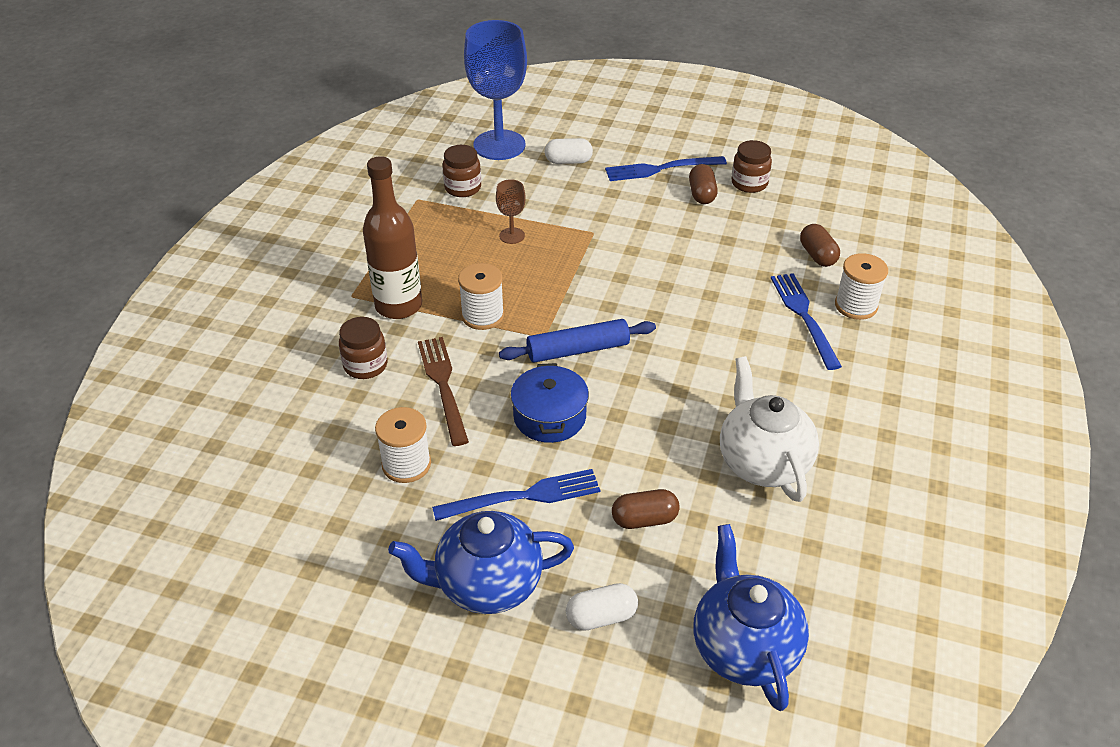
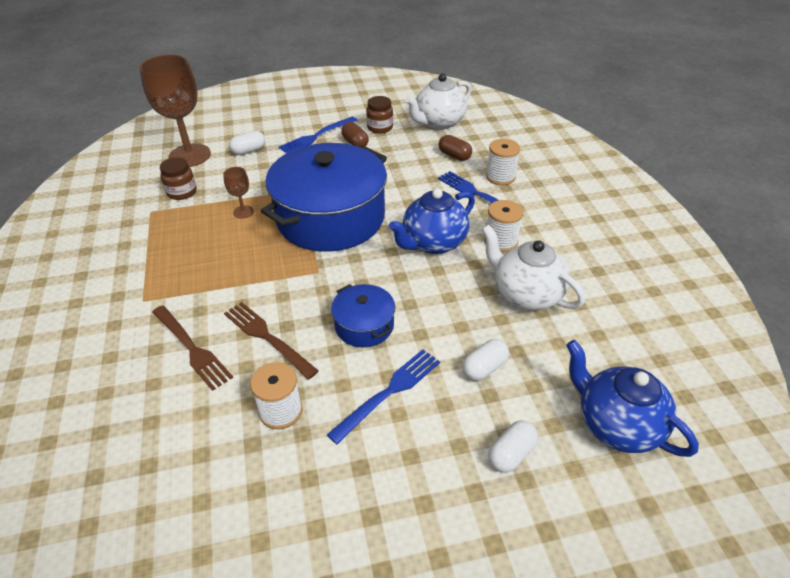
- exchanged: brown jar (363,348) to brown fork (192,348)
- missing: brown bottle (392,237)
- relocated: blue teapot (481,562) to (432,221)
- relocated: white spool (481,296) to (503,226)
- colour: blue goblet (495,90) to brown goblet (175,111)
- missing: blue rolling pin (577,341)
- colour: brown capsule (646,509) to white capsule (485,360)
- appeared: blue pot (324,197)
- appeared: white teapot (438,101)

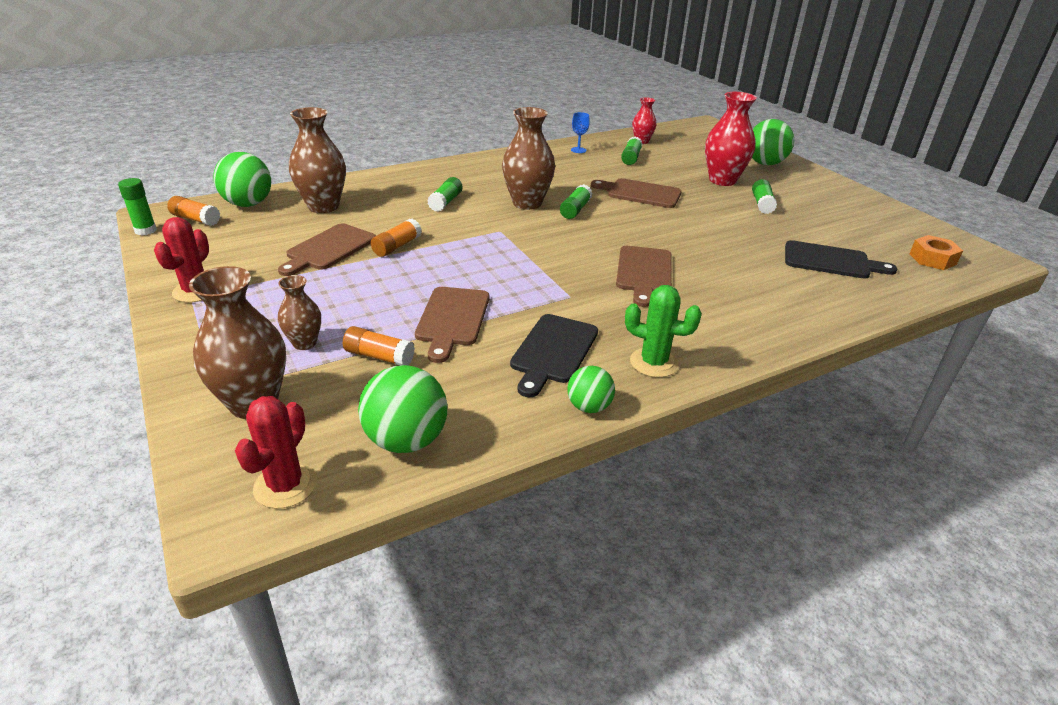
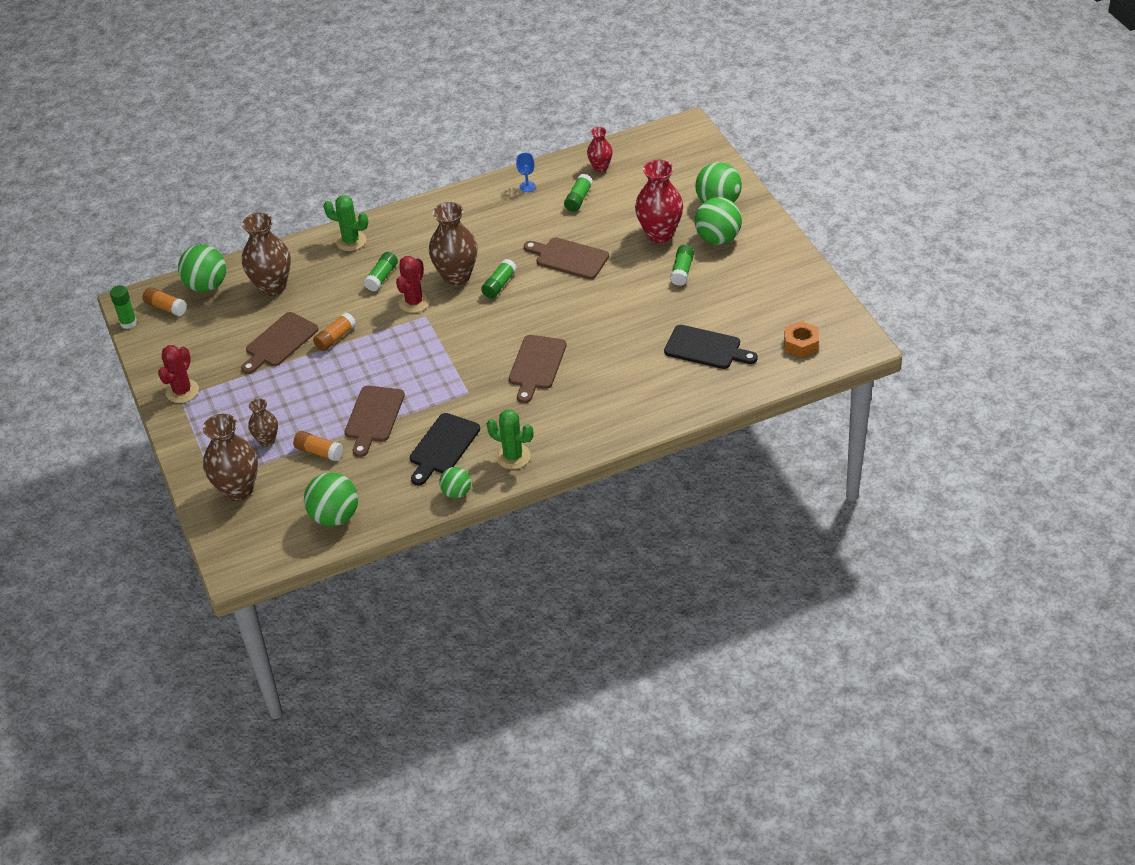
- relocated: red cactus (276,452) to (413,284)
- appeared: green cactus (345,223)
- appeared: green ball (718,221)

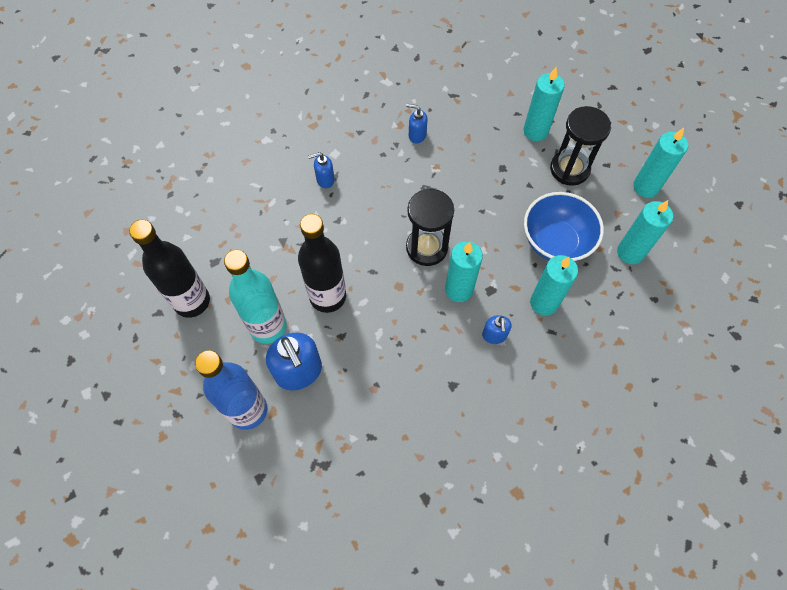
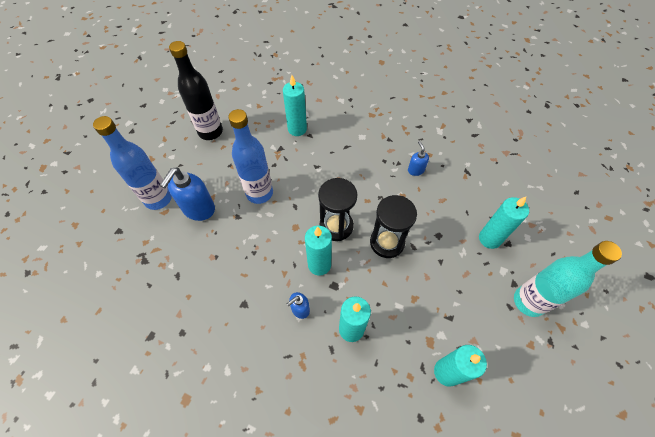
- relocated: turquoise bottle (255,297) to (568,279)
- colour: black bottle (322,263) to blue bottle (250,156)
- missing: blue soap dispenser (321,170)
- missing: blue bowl (564,227)
- relocated: black hourglass (580,146) to (393,226)
- relocated: turquoise candle (660,163) to (295,105)

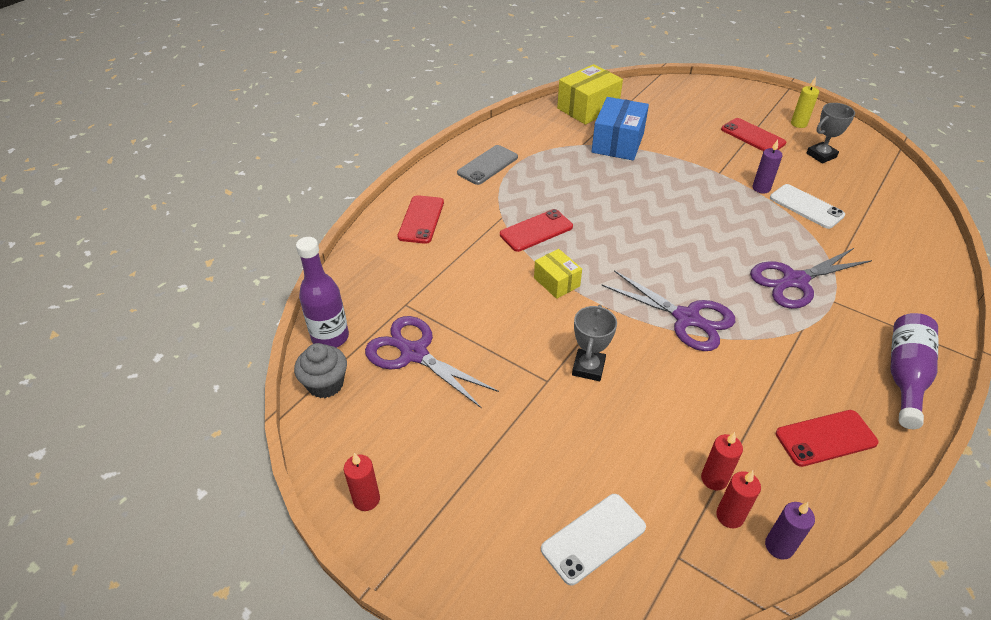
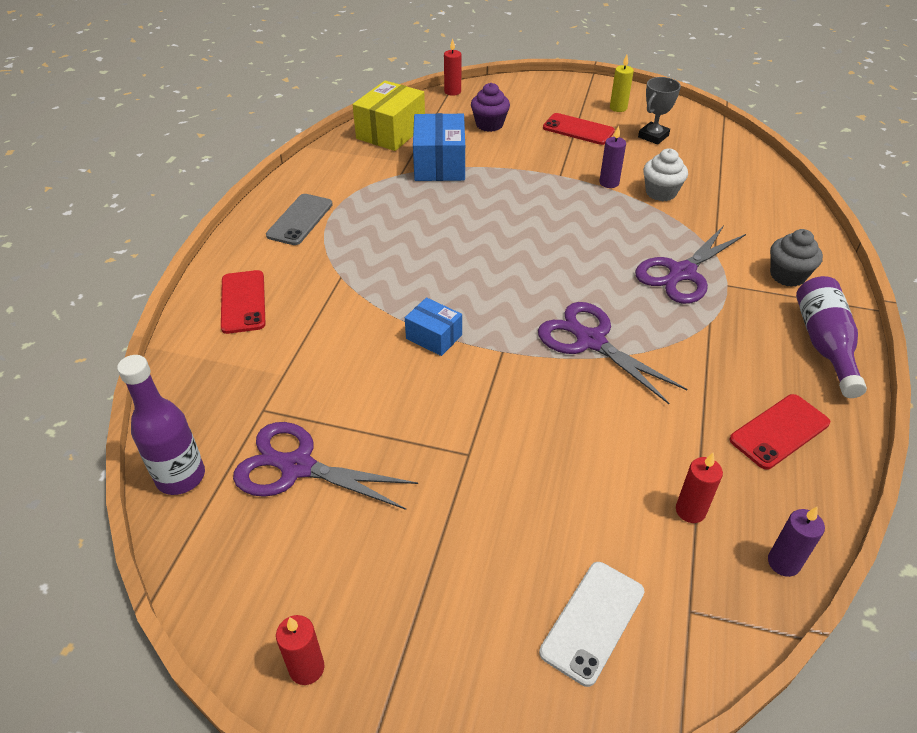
- relocated: grey cupcake (320,370) to (796,258)
- missing: red phone (536,230)
- colour: yellow box (558,274) to blue box (433,326)
- missing: grey trophy (594,343)
- spun: purple scissors (668,310) = (612,353) 150 degrees counterclockwise
- relocated: red candle (738,499) to (452,67)
- exchanged: white phone (807,206) to white cupcake (665,175)
- appeared: purple cupcake (490,107)

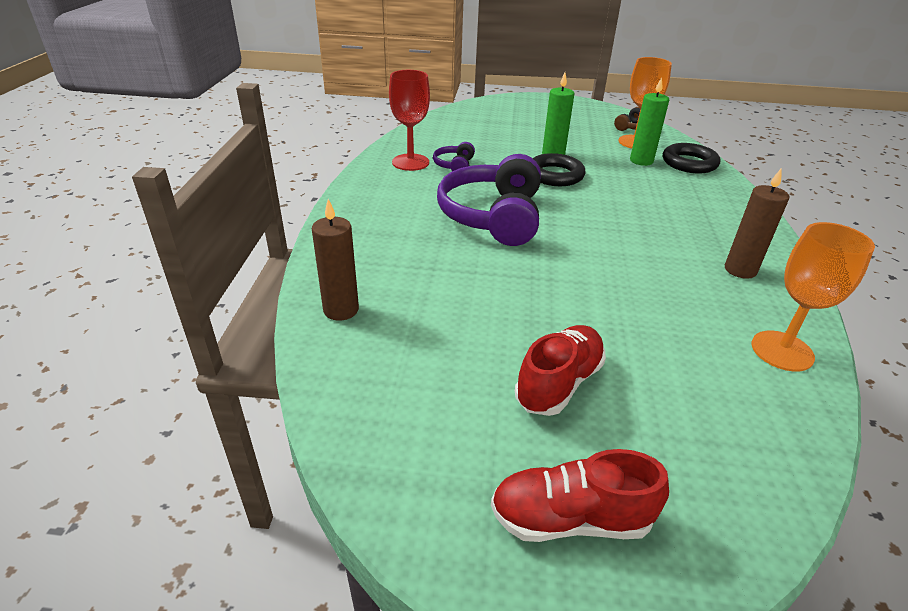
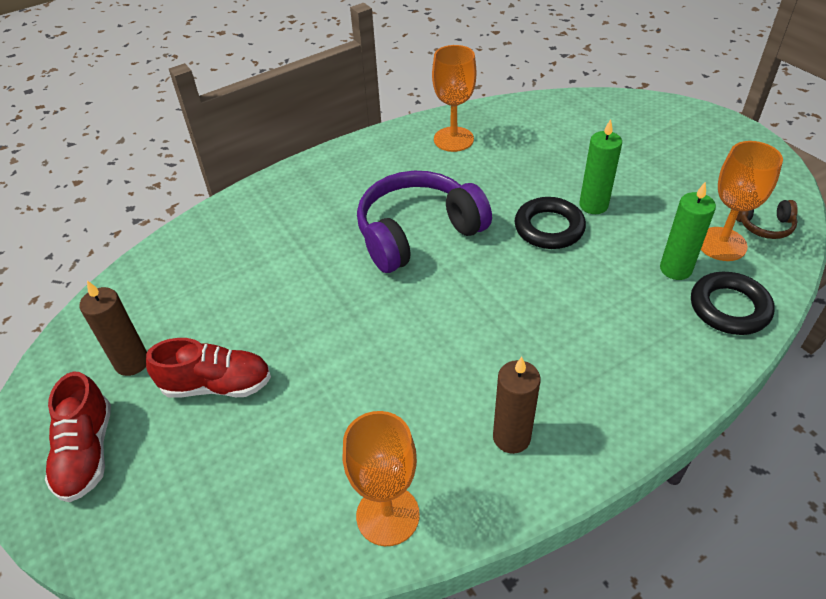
- relocated: brown candle (335,260) to (113,328)
- colour: red goblet (409,120) to orange goblet (454,98)
- missing: purple headphones (454,156)
- spun: red shoe (580,495) = (78,437) 150 degrees counterclockwise

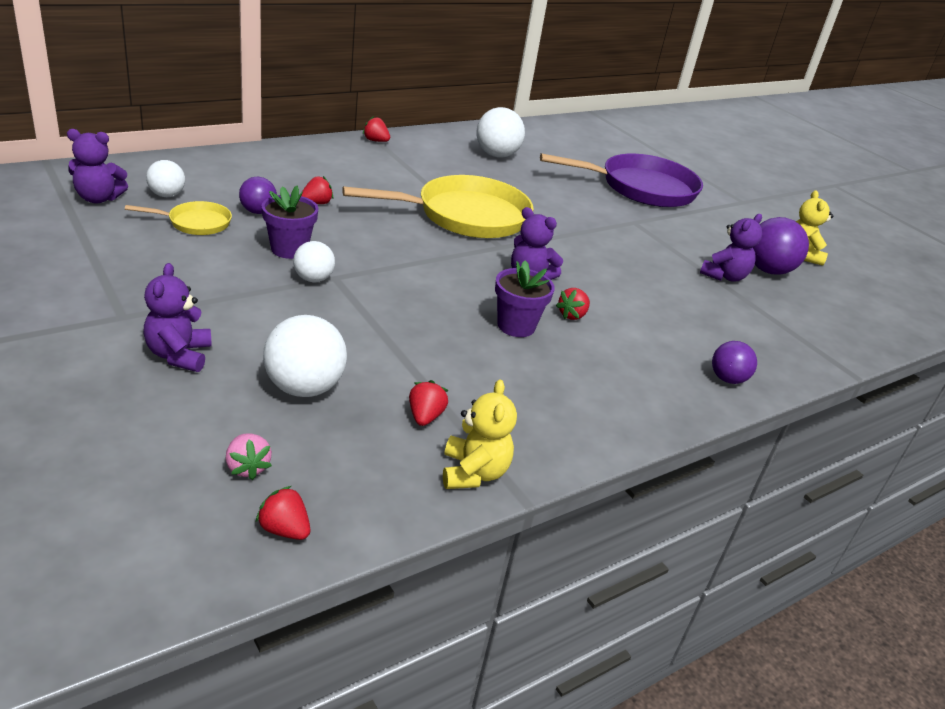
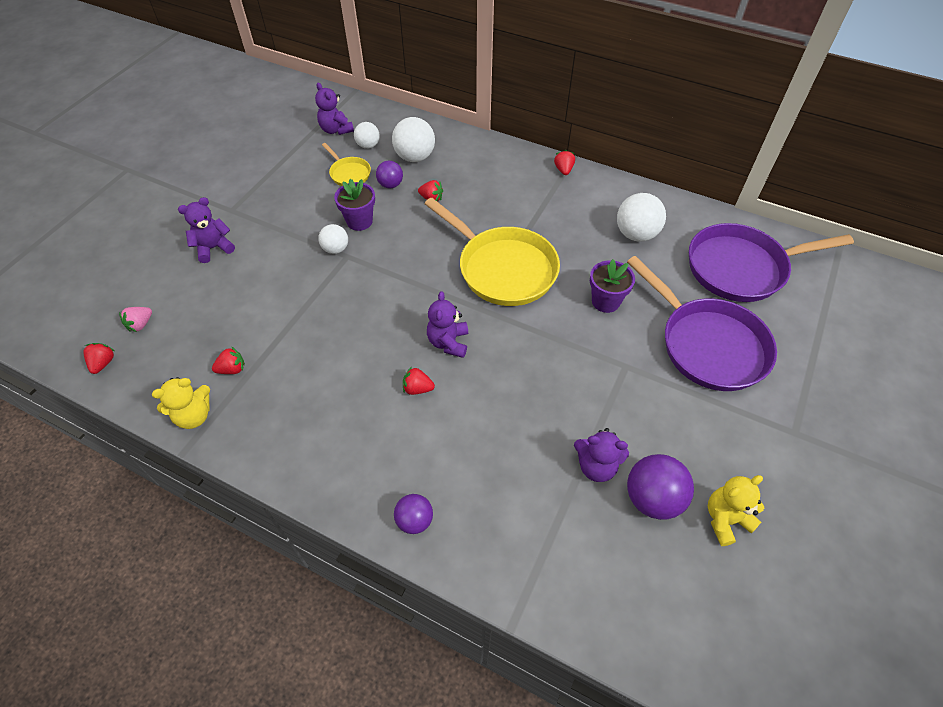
- relocated: white ball (305,356) to (413,139)
- relocated: purple flower pot (525,298) to (612,286)
- appeared: purple pan (771,262)

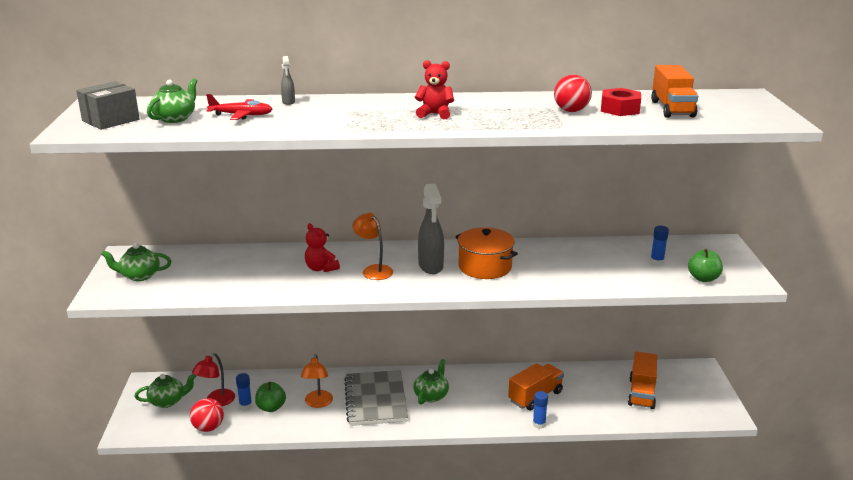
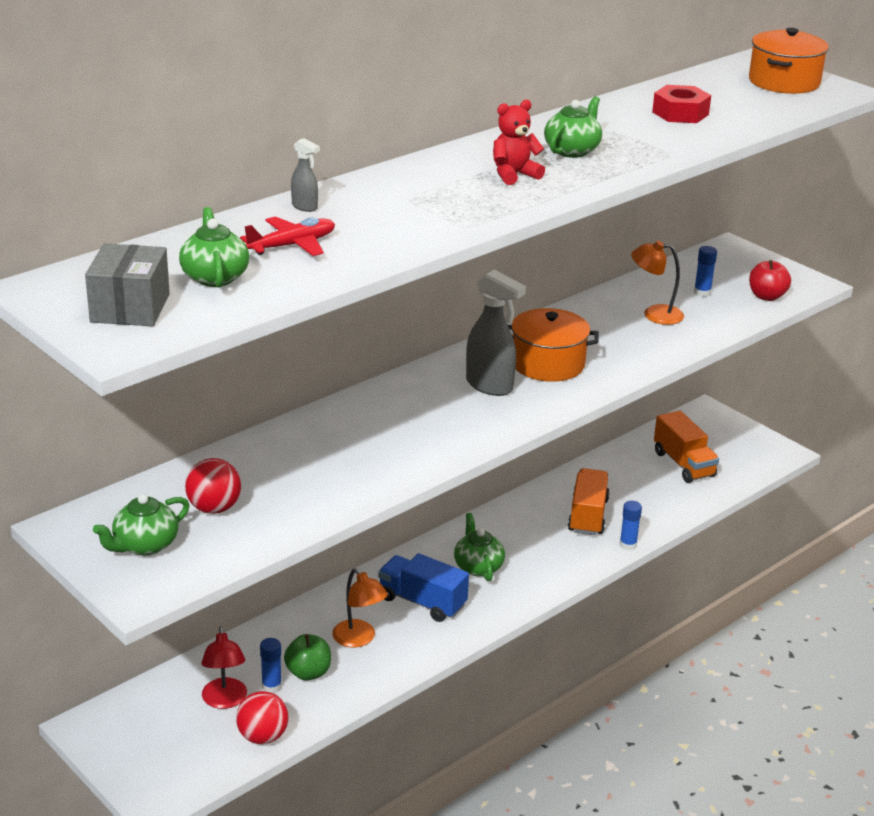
- relocated: green teapot (165,391) to (573,127)
- missing: red teddy bear (322,247)
- exchanged: grey notebook (376,398) to blue truck (423,587)
- relocated: orange lamp (372,246) to (657,283)
- relocated: red ball (573,93) to (213,486)
- missing: orange truck (674,91)
- colour: green apple (705,265) to red apple (770,280)
- appeared: orange pot (789,61)

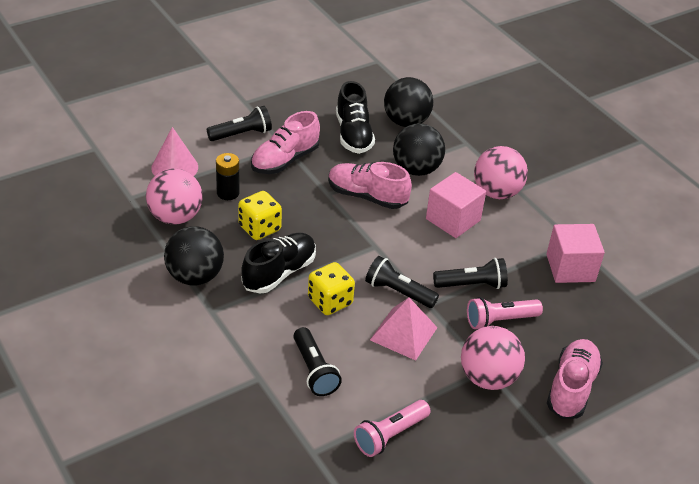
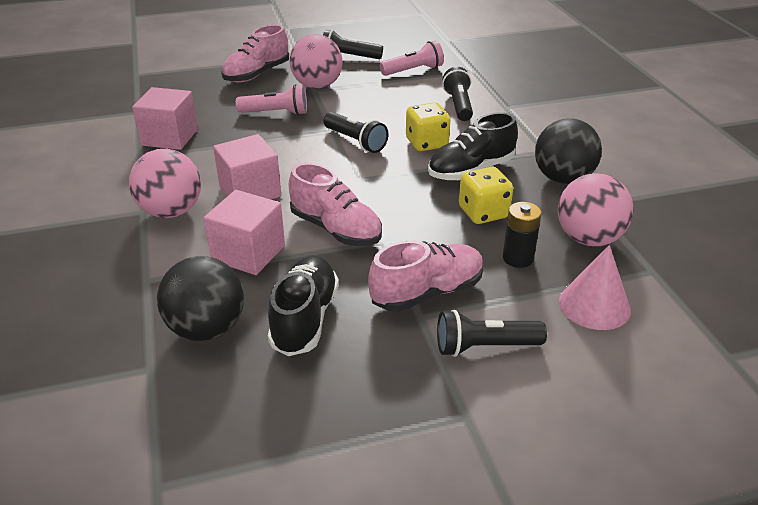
- missing: pink pyramid (404,329)
- exchanged: black ball (419,149) to pink cube (244,232)
- relocated: black flashlight (470,273) to (353,44)

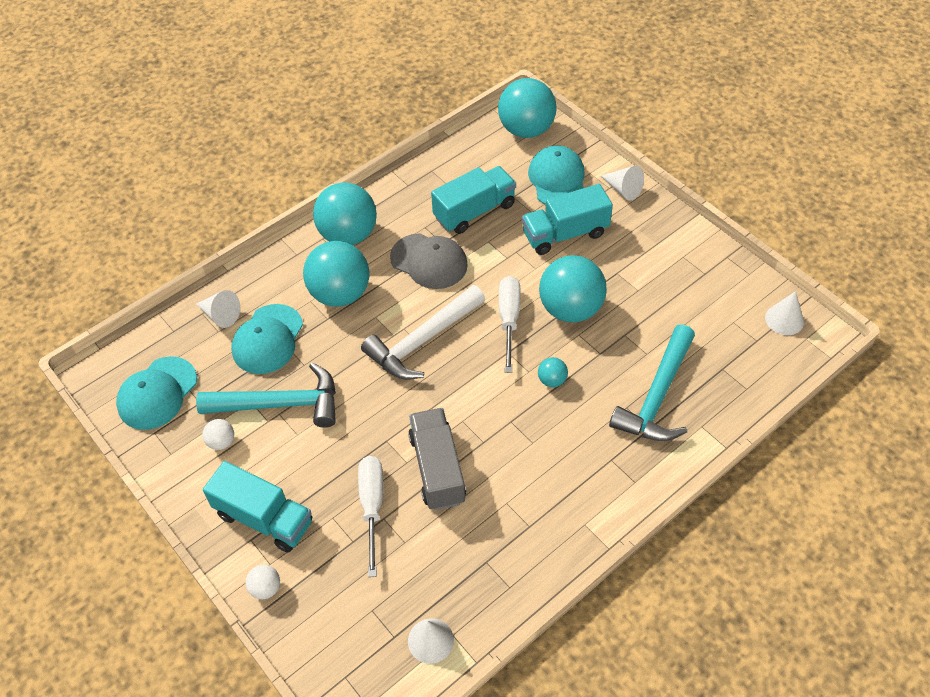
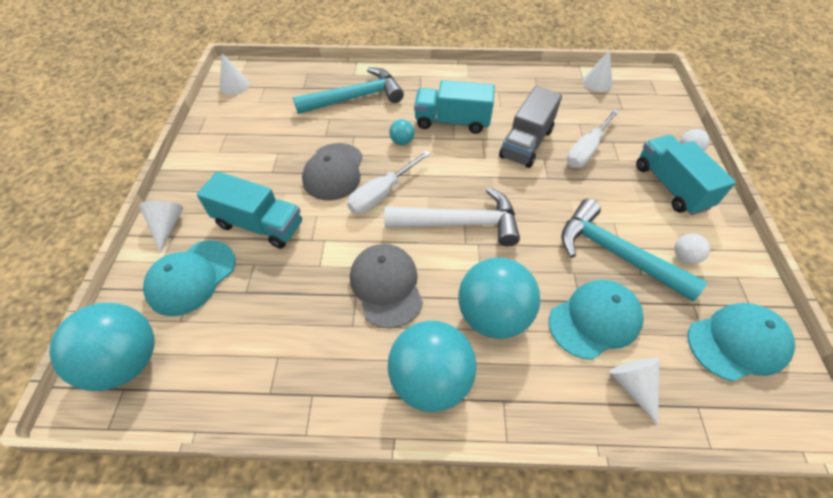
- relocated: turquoise truck (473,200) to (454,107)
- exchanged: turquoise ball (573,289) to grey cap (332,171)

